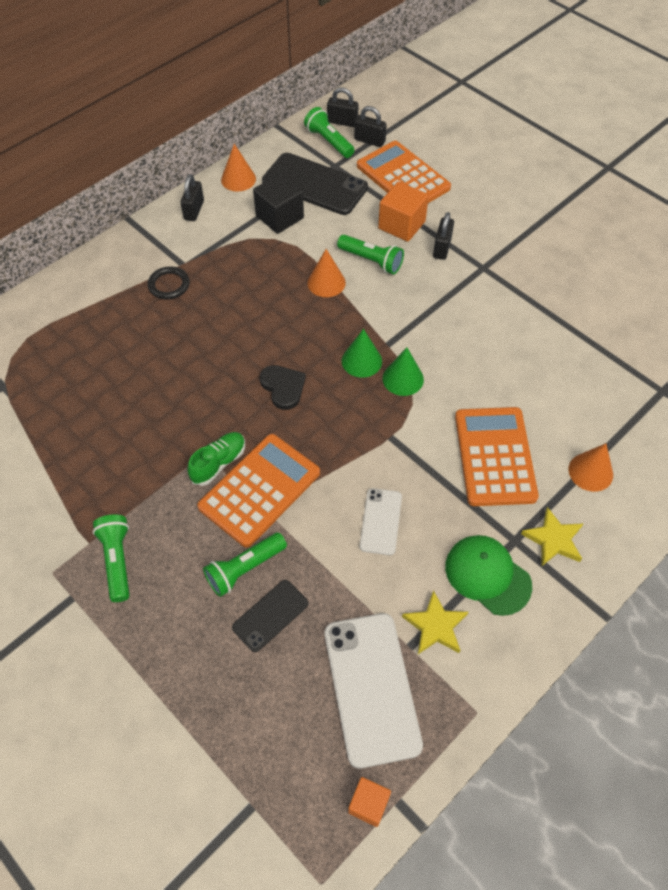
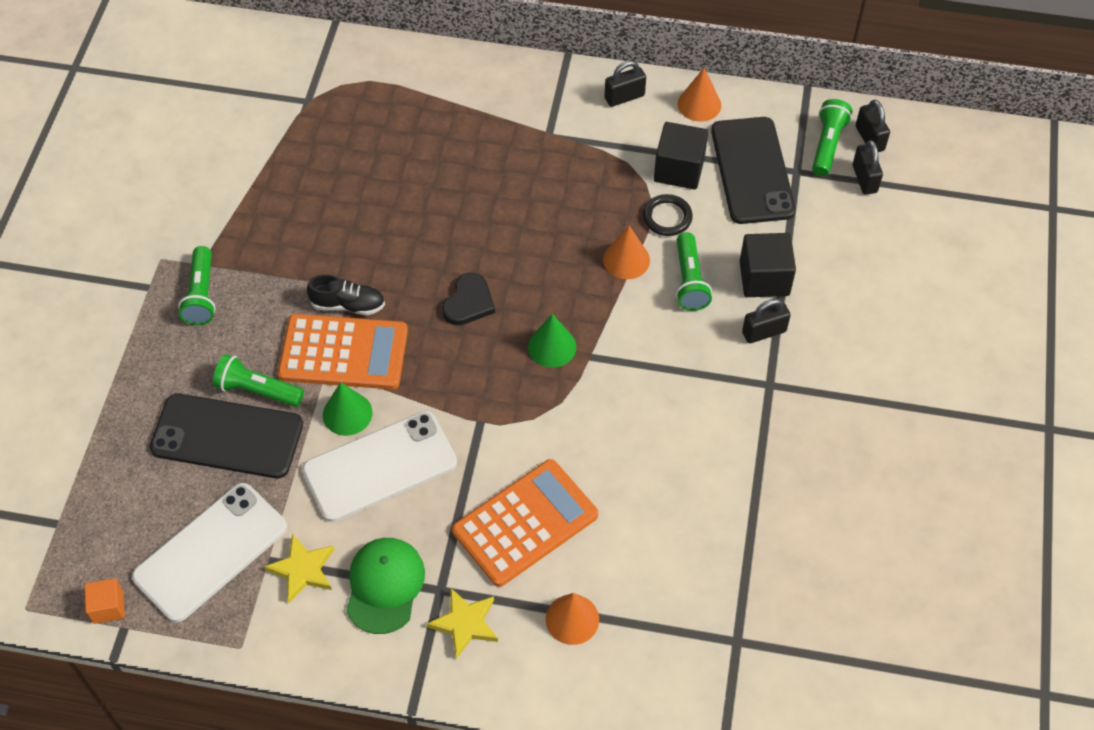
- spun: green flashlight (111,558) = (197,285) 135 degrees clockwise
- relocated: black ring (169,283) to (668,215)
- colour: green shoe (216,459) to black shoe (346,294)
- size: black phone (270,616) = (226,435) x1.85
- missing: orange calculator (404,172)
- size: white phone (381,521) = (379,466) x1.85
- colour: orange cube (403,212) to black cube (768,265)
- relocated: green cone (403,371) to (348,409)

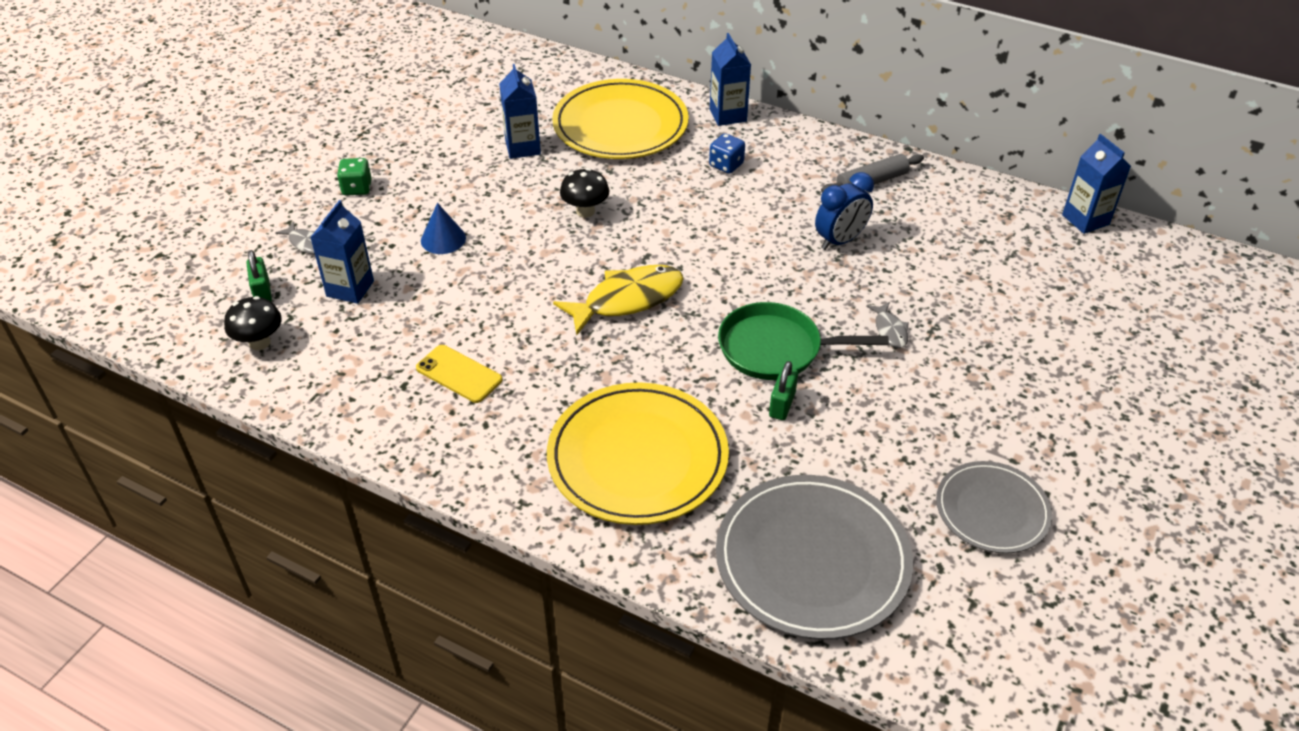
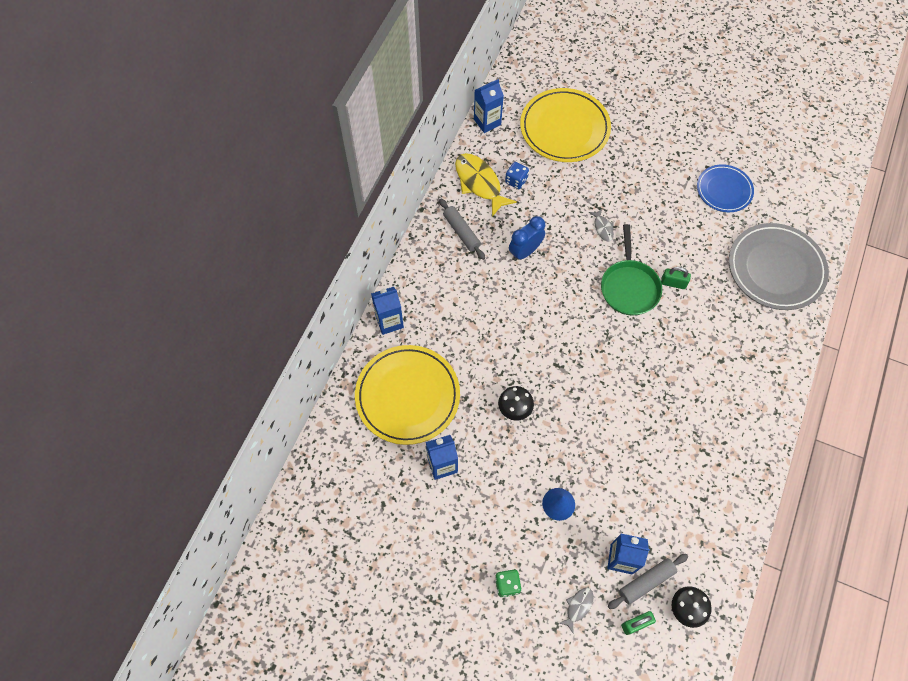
- missing: yellow phone (459,374)
- relocated: yellow plate (638,453) to (565,125)
- relocated: yellow fish (618,300) to (486,185)
- relocated: blue dice (727,153) to (517,175)
- spun: blue clock (844,211) = (527,238) 90 degrees counterclockwise
- spun: grey fish (887,325) = (601,225) 90 degrees clockwise
- colour: grey plate (994,507) to blue plate (725,188)
- appeared: grey rolling pin (648,581)

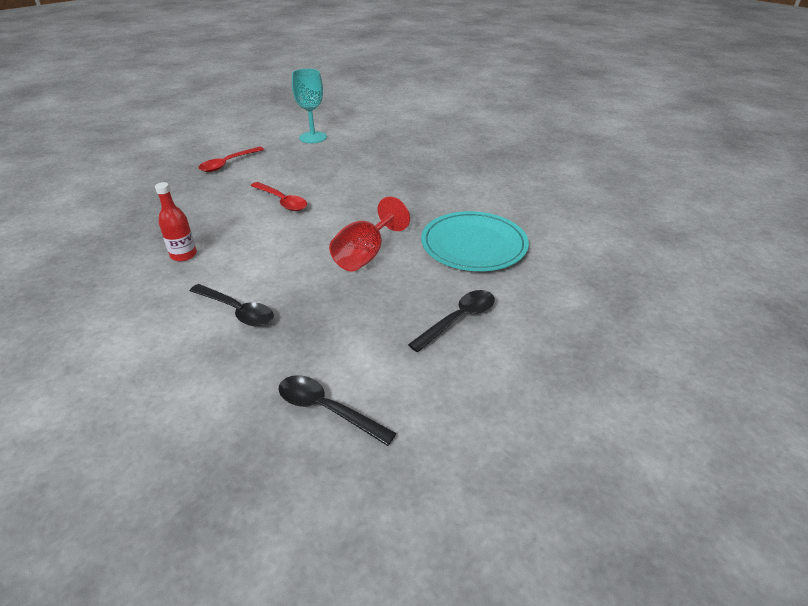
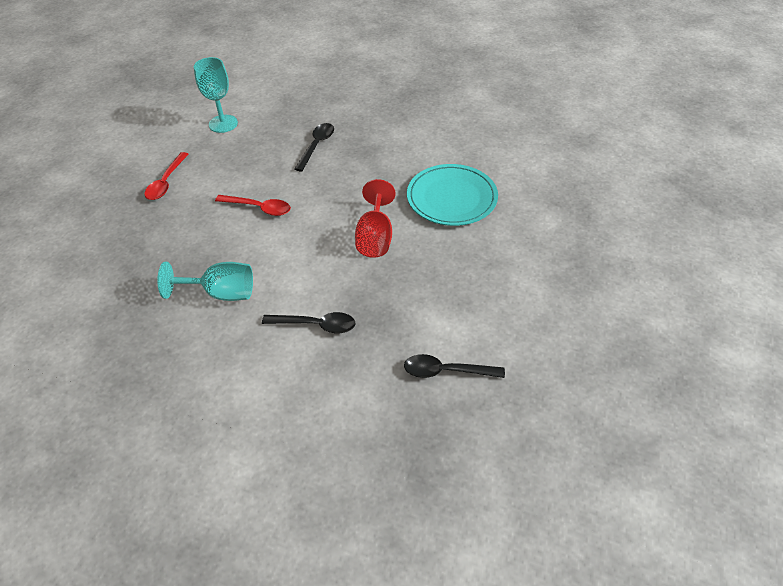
- exchanged: red bottle (176,221) to turquoise goblet (205,281)
- relocated: black spoon (451,321) to (314,147)

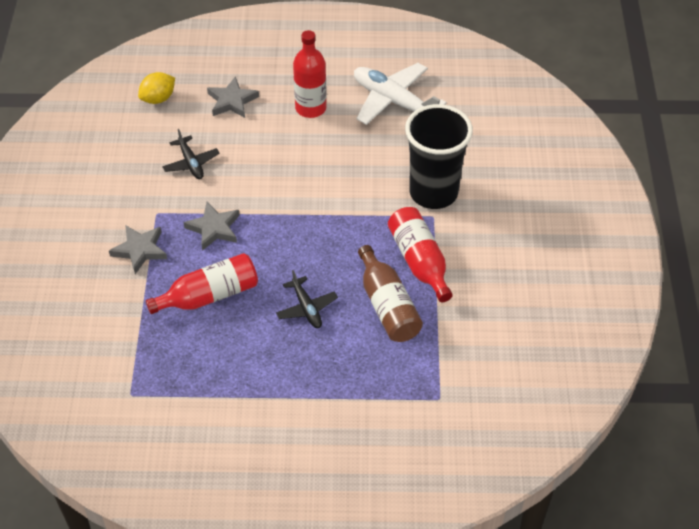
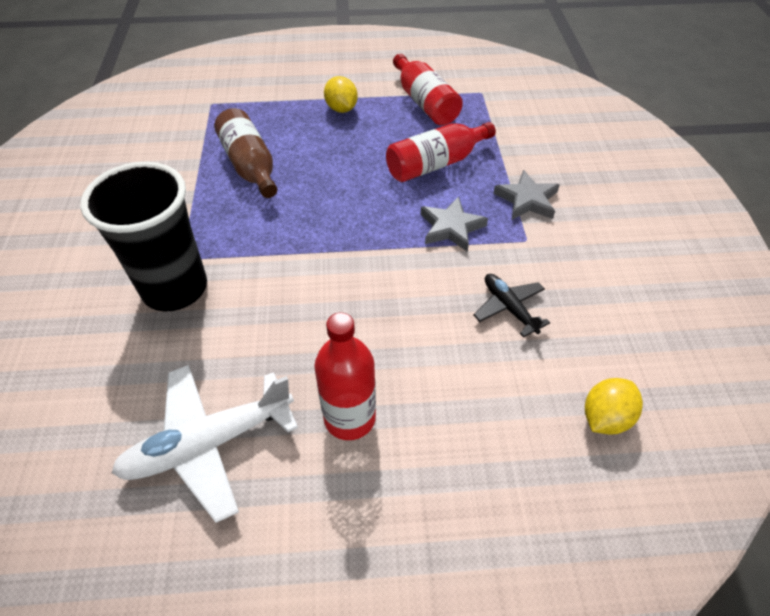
- missing: grey star (233,97)
- missing: black plane (307,299)
- spun: white plane (400,94) = (204,444) 120 degrees clockwise
- relocated: red bottle (420,254) to (428,89)
- appeared: yellow lemon (341,94)

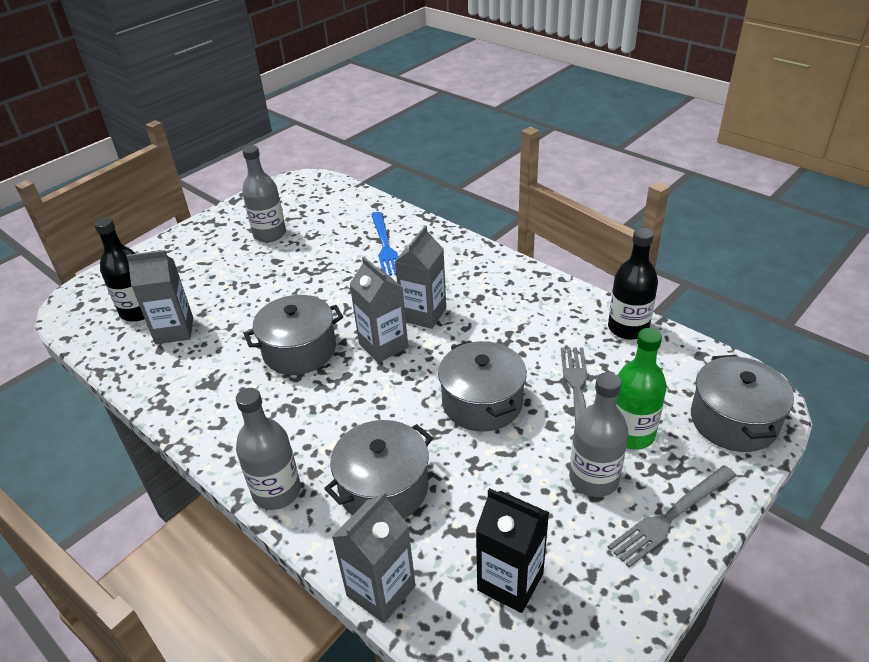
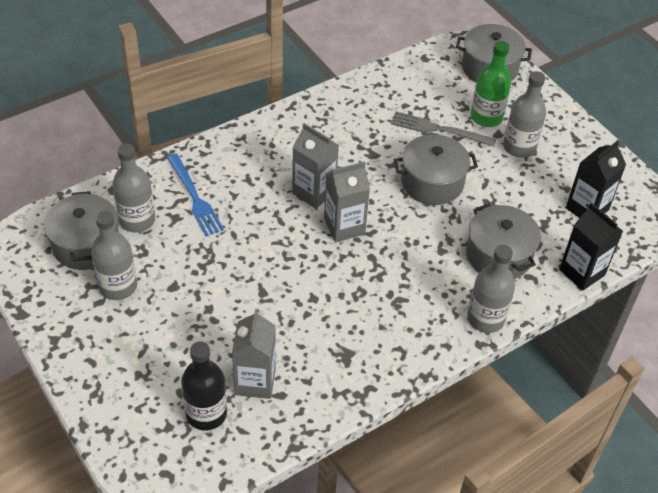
- relocated: grey pot (293,335) to (81,230)
- colour: grey carton (374,557) to black carton (591,246)
- spun: blue fork (384,244) = (195,195) 60 degrees clockwise
- missing: black bottle (633,284)
- missing: grey fork (672,516)
- appeared: grey bottle (133,188)

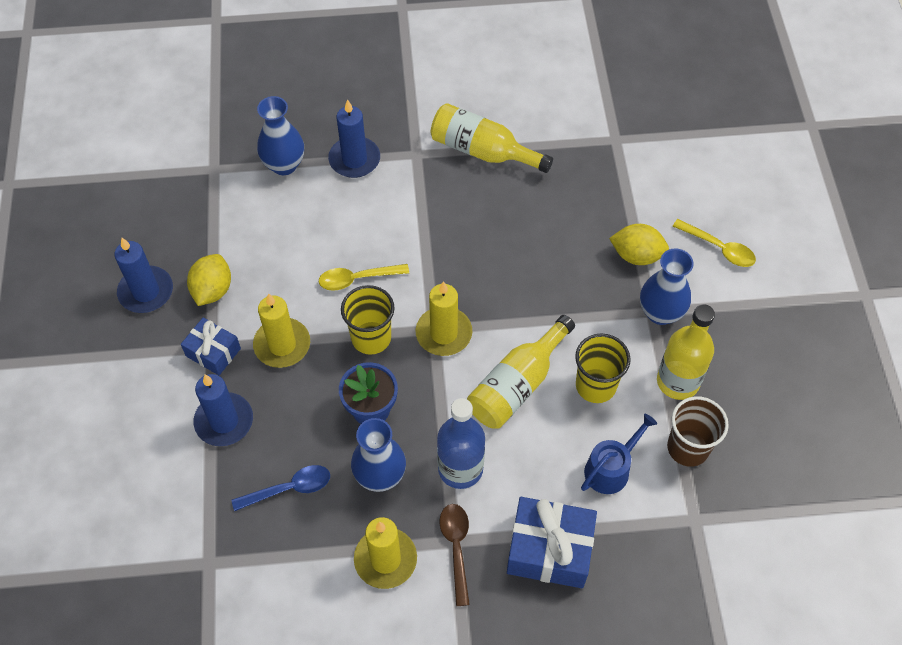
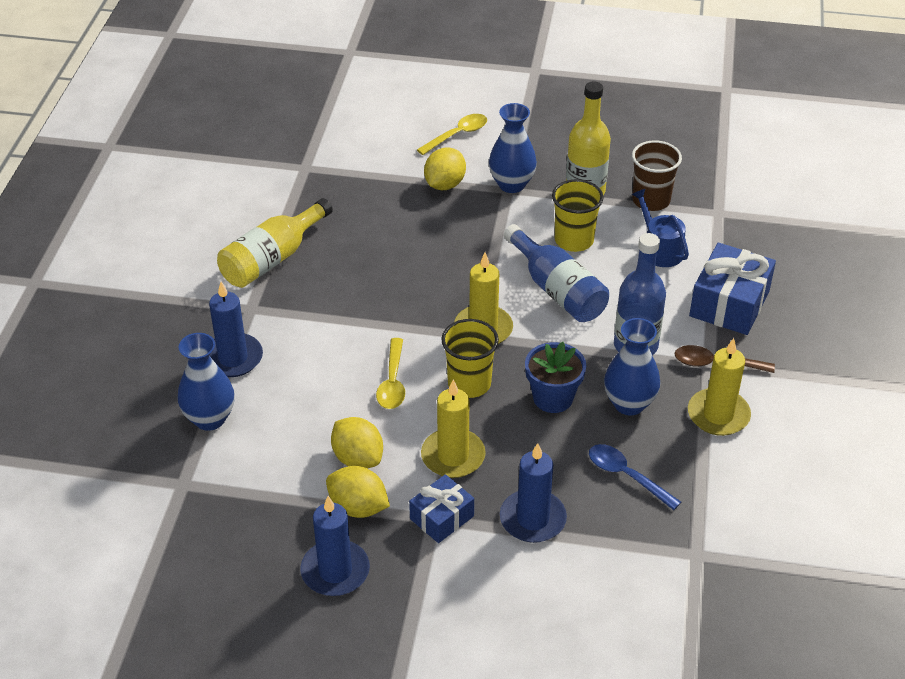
- spun: blue spoon (280,488) = (635,477) 45 degrees counterclockwise
- colour: yellow bottle (521,372) to blue bottle (556,273)
- appeared: yellow lemon (357,443)

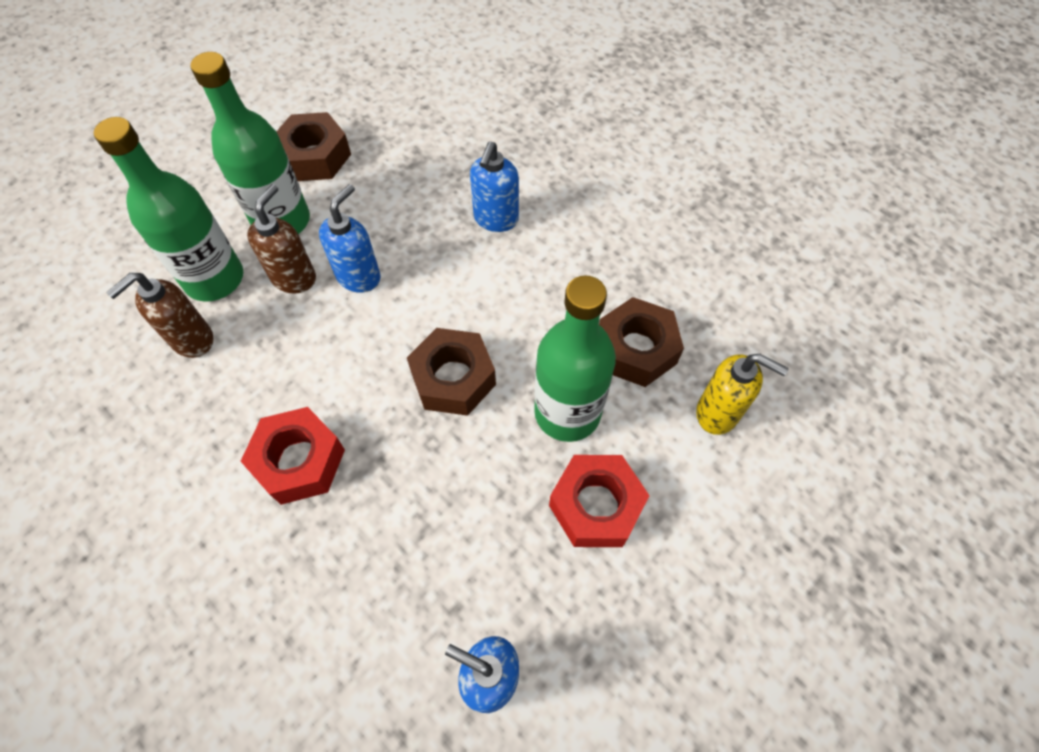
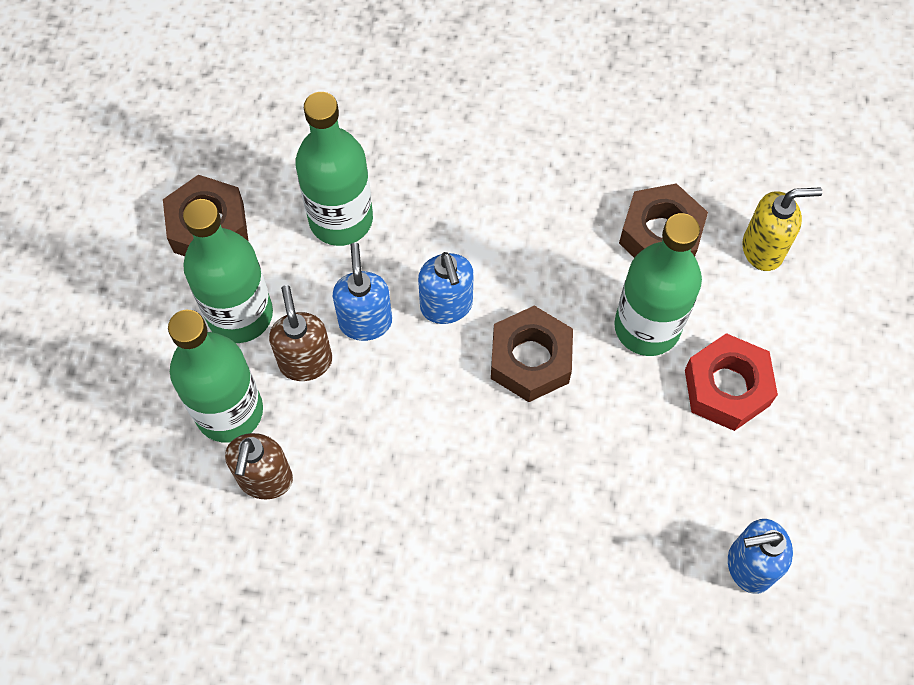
- missing: red nut (293,456)
- relocated: blue soap dispenser (494,187) to (446,288)
- appeared: green bottle (334,169)

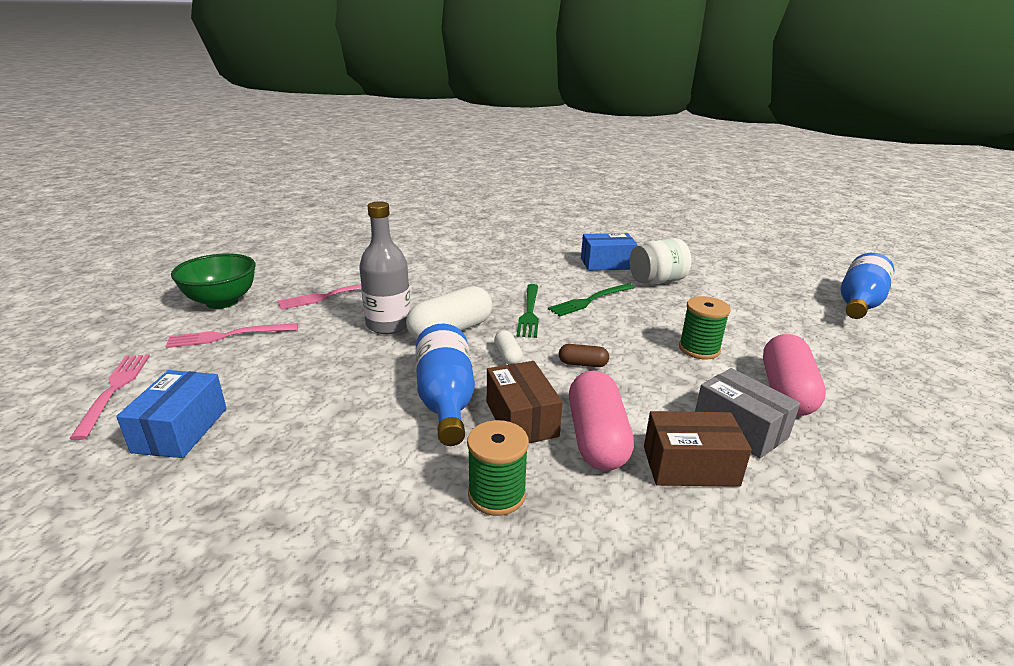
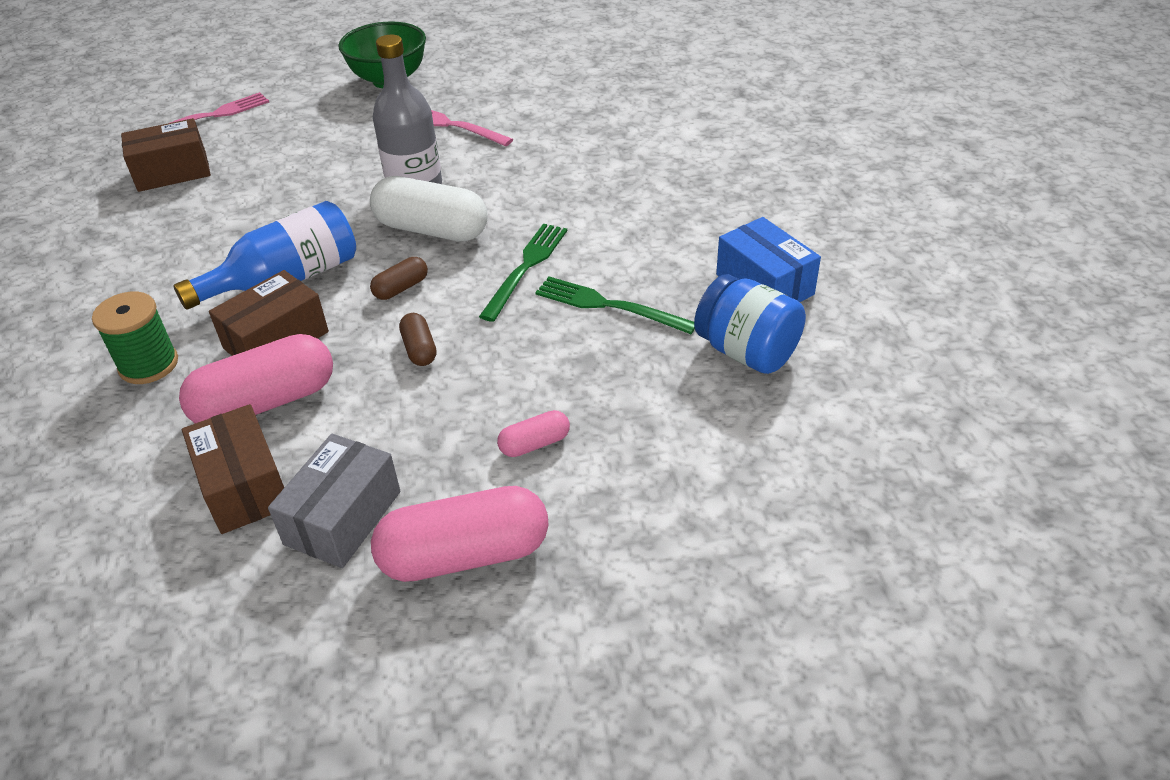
- colour: blue box (171,414) to brown box (166,155)
- missing: pink fork (231,335)
- colour: white capsule (508,347) to brown capsule (399,278)
- spun: green fork (528,311) = (523,272) 135 degrees clockwise
- colour: white jar (660,261) to blue jar (750,324)
- exchanged: green spool (705,328) to pink capsule (533,433)
- missing: blue bottle (867,286)

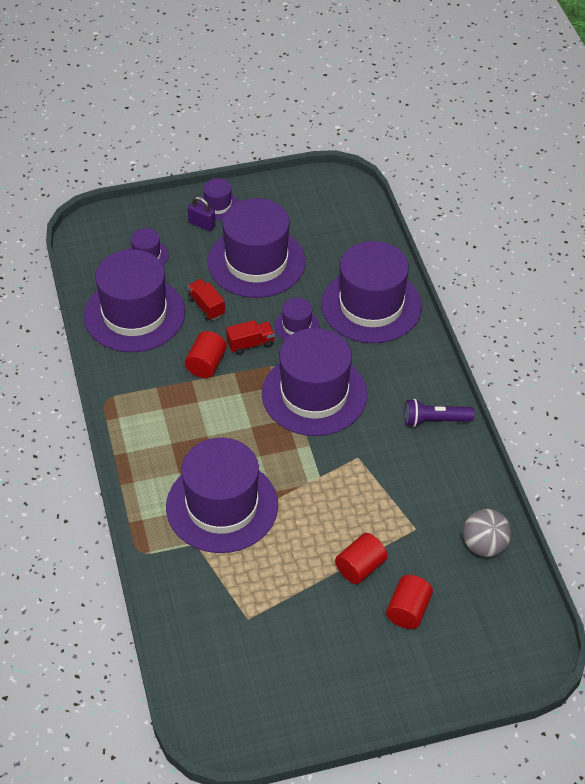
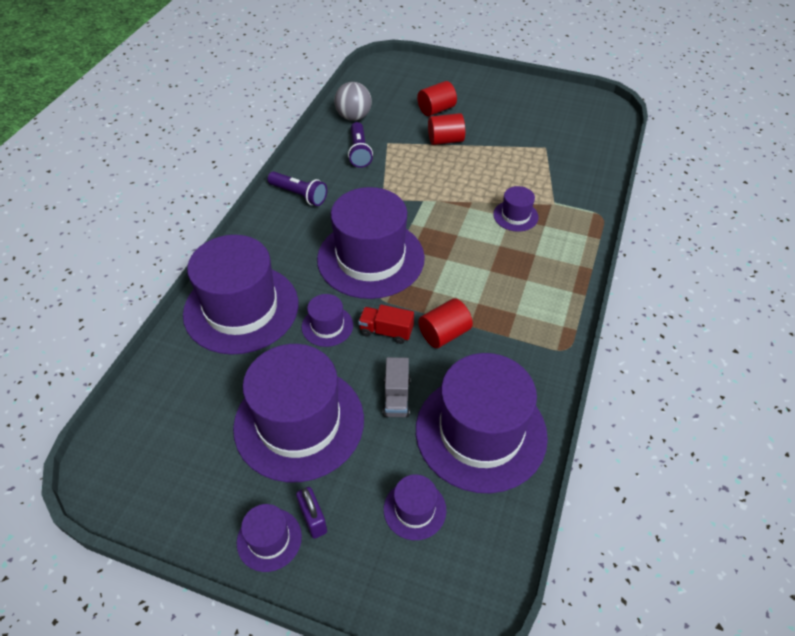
- size: purple hat (222,495) = (516,209) x0.44
- colour: red truck (206,300) to grey truck (396,387)
- appeared: purple flashlight (360,145)

